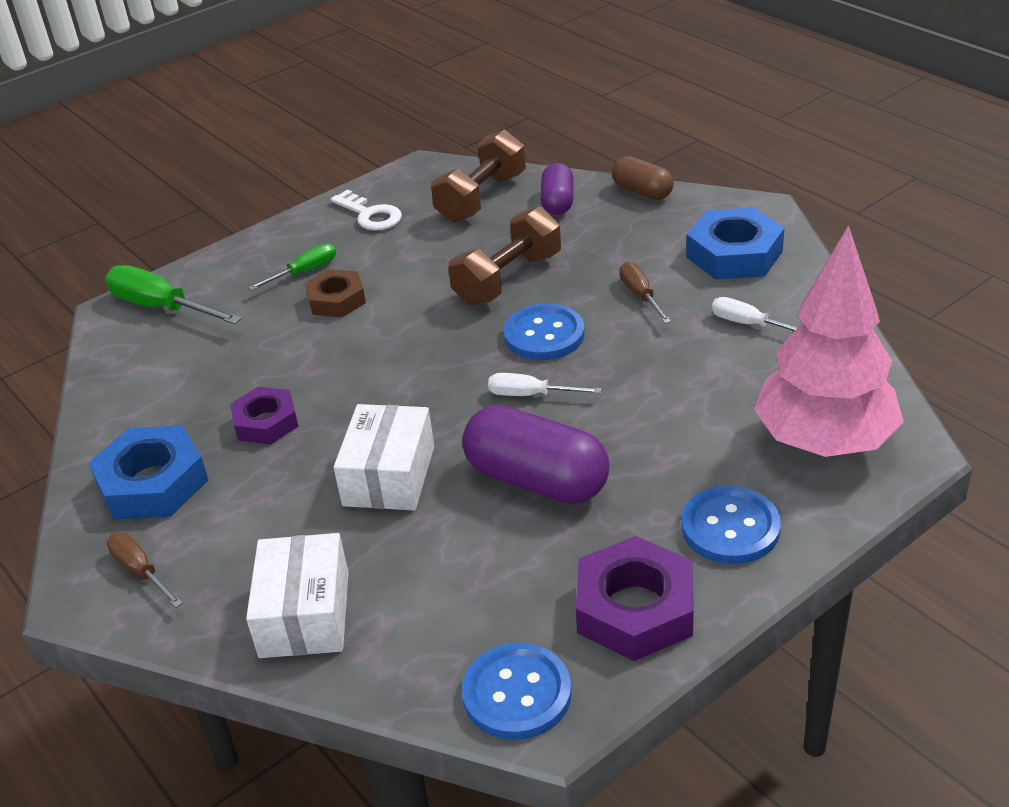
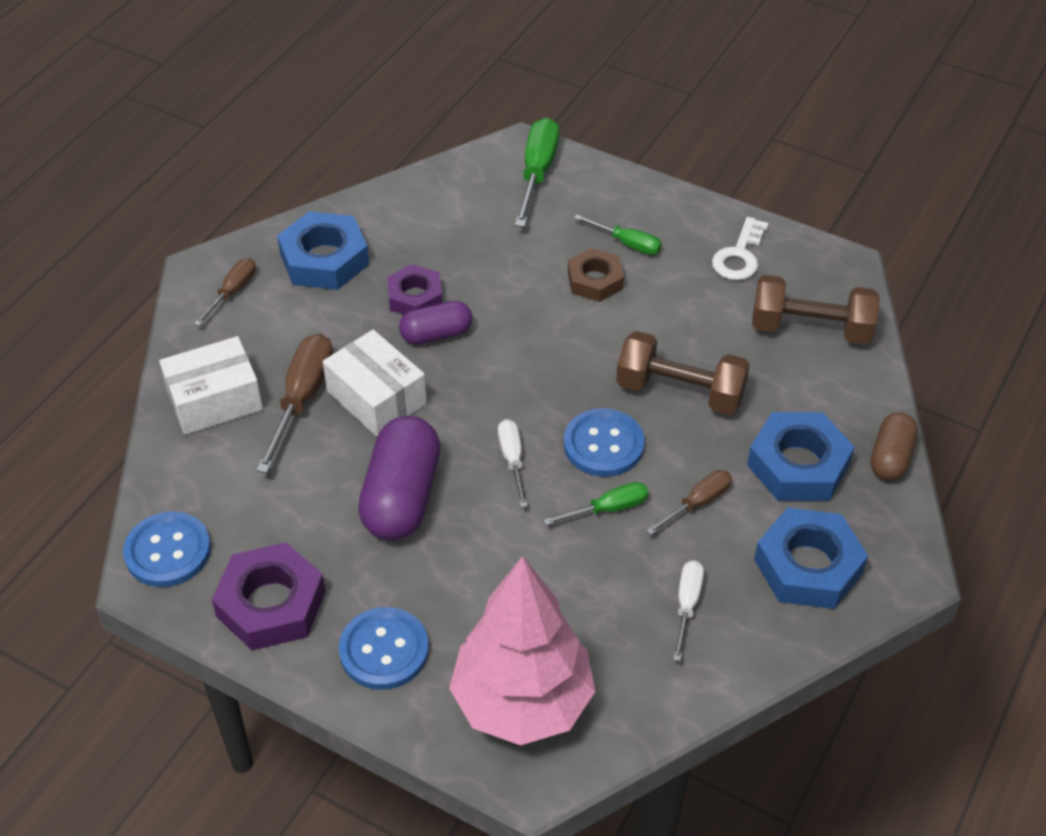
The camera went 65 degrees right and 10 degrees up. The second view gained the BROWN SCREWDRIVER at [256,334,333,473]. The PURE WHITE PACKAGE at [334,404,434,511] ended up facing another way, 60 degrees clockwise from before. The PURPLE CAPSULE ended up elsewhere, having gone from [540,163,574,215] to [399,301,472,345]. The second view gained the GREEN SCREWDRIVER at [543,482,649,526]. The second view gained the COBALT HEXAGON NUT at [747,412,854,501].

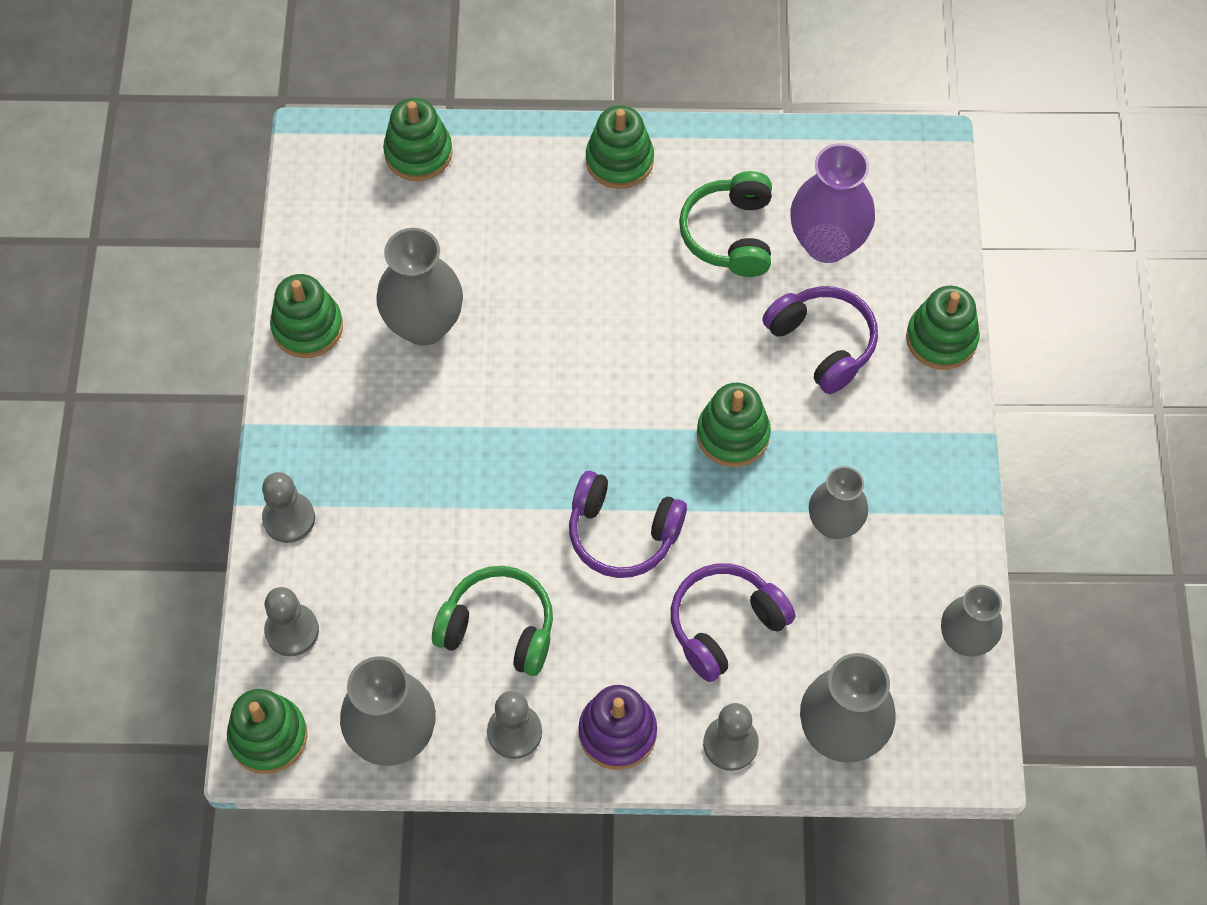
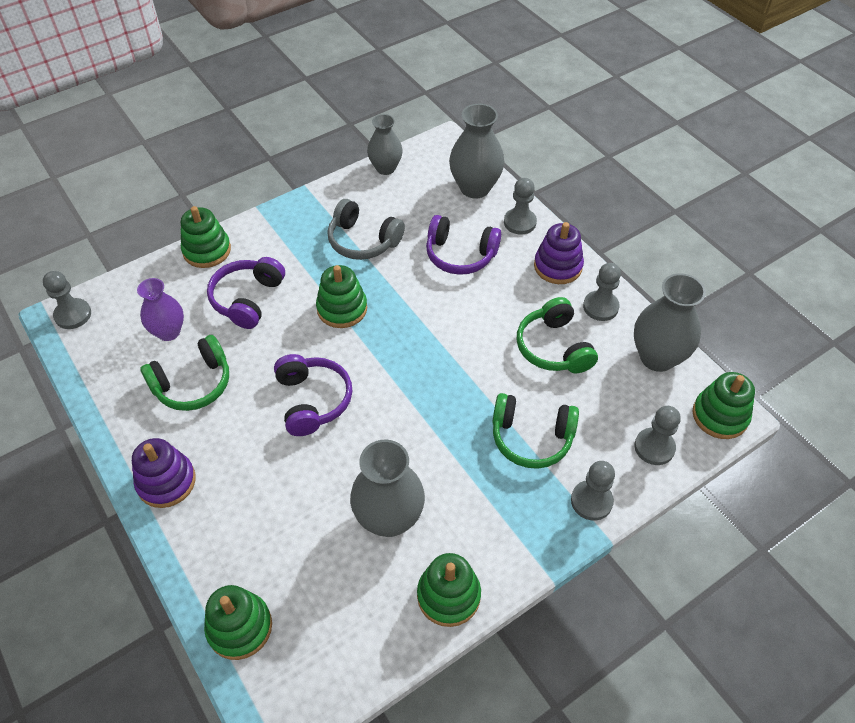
The camera went 125 degrees left and 10 degrees down. The second view gained the ASH-GREY GAME PAWN at [43,271,91,329]. What was the GREEN STACKING TOY at [586,105,654,189] turned into the PURPLE STACKING TOY at [132,438,196,508]. The size of the PURPLE VASE at [790,143,875,263] changed by a factor of 0.66. The PURPLE OVER-EAR HEADPHONES ended up elsewhere, having gone from [569,471,687,578] to [274,354,352,436]. Where the ASH-GREY VASE stood at [809,466,868,539], the ASH-GREY OVER-EAR HEADPHONES came to stand at [328,199,405,260]. The second view gained the GREEN OVER-EAR HEADPHONES at [492,393,579,469].

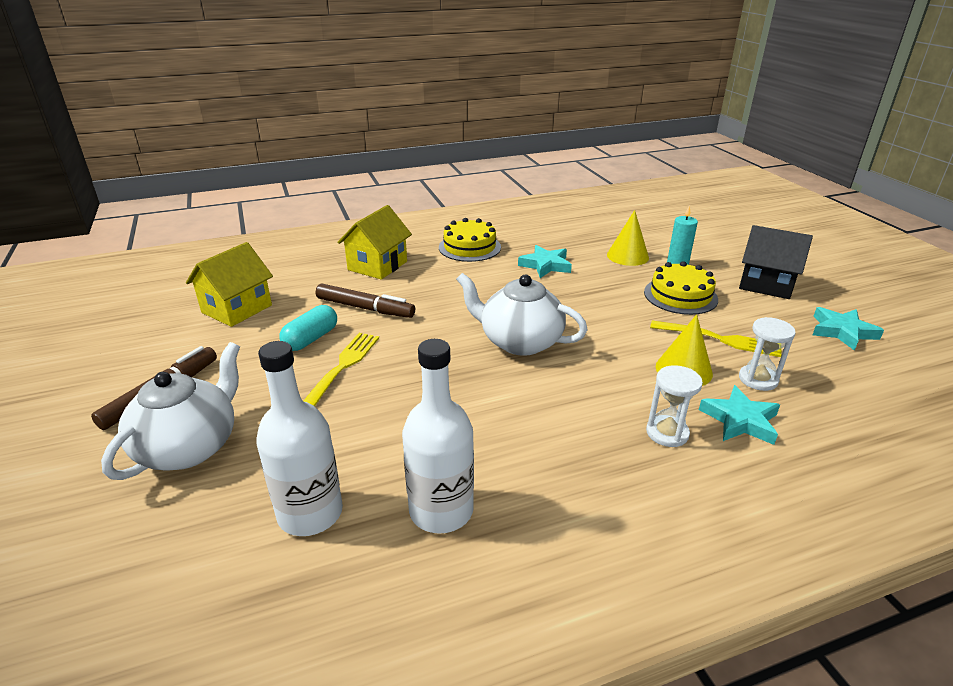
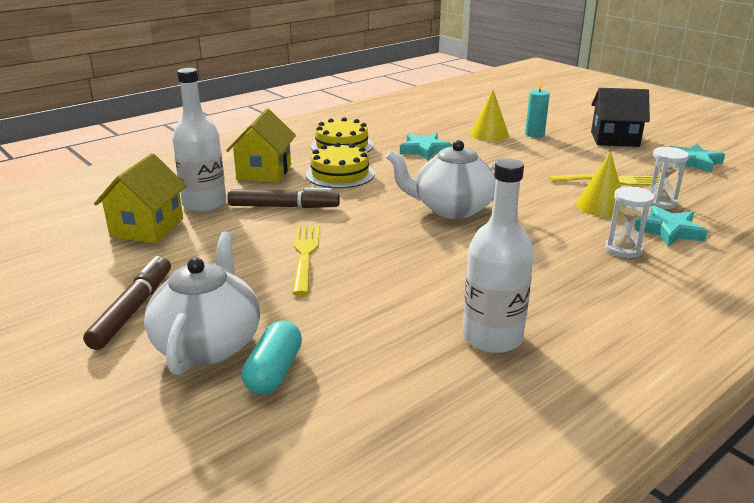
The camera went 20 degrees left and 5 degrees down. The PURE WHITE DRINK BOTTLE ended up elsewhere, having gone from [256,341,343,536] to [172,68,226,212]. The AQUA CAPSULE ended up elsewhere, having gone from [279,305,337,351] to [242,320,302,395]. The GOLDEN CAKE ended up elsewhere, having gone from [644,261,718,315] to [306,142,375,188].

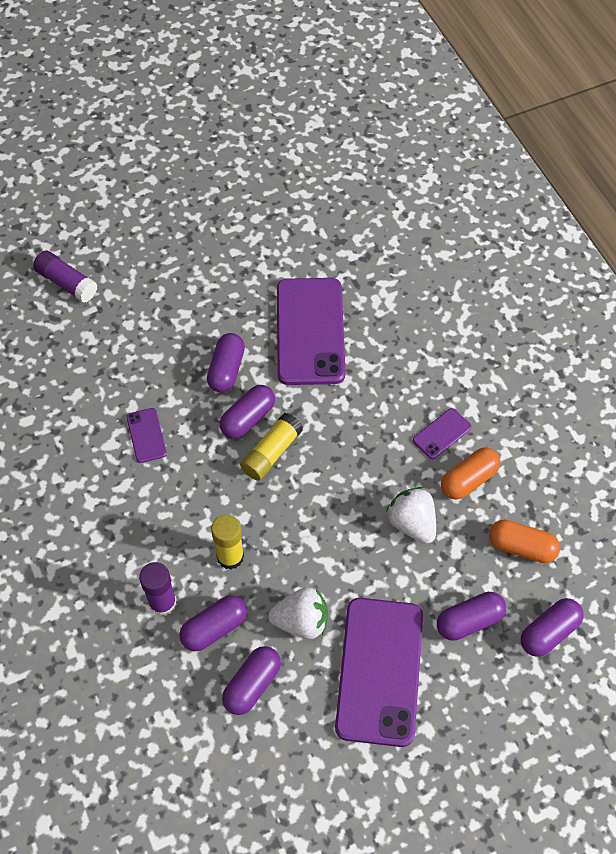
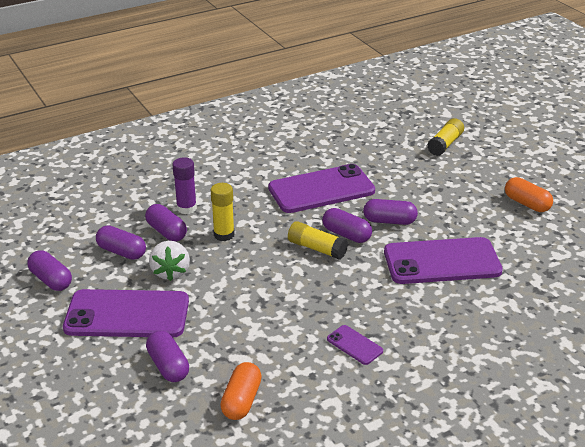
The camera went 85 degrees right and 25 degrees down. The PURPLE CAPSULE ended up elsewhere, having gone from [521,598,584,657] to [27,250,72,291]. The size of the PURPLE SMARTPHONE at [127,408,167,463] changed by a factor of 2.27. What was the PURPLE STICK OF GLUE at [33,251,98,303] turned into the GOLDEN STICK OF GLUE at [427,118,464,156]. The BRIGHT ORANGE CAPSULE ended up elsewhere, having gone from [441,447,500,500] to [505,177,553,212]. The second view lost the PURE WHITE BERRY at [386,487,436,544].

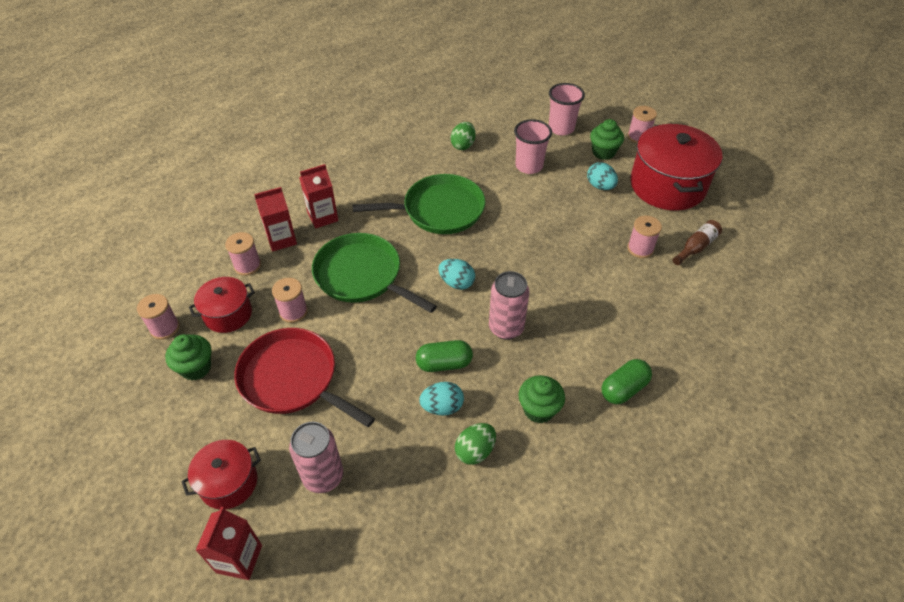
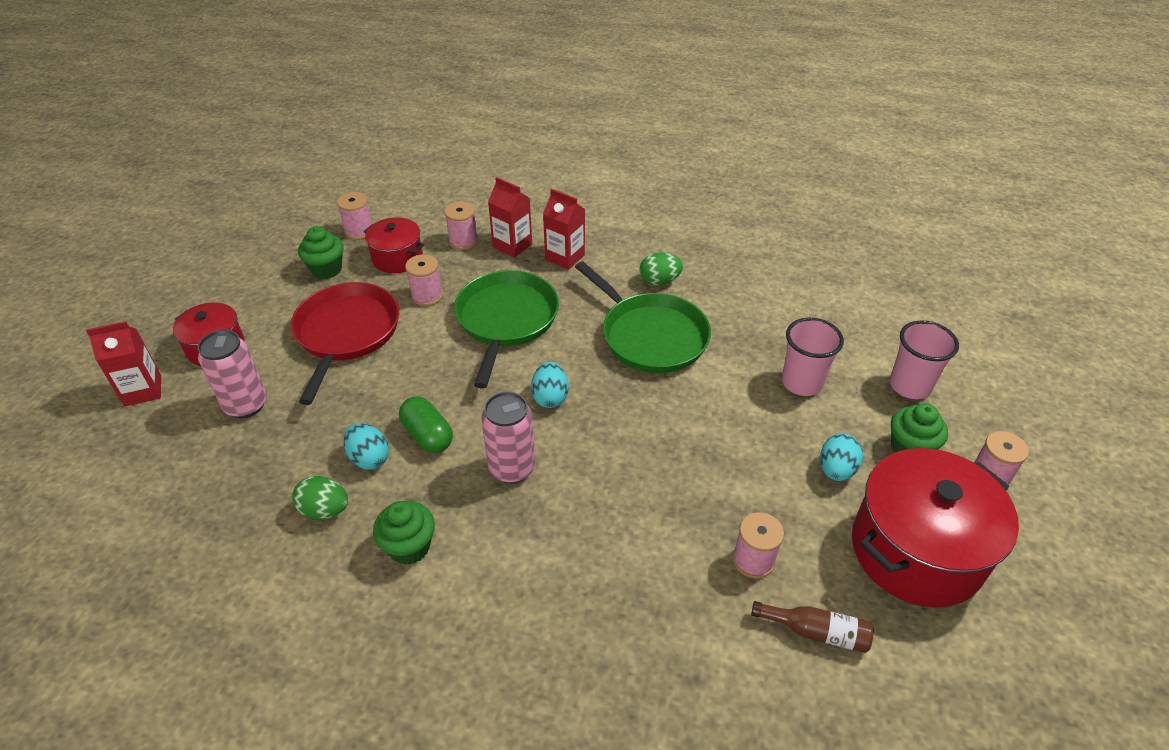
The camera went 60 degrees right and 5 degrees down. The GREEN EGG SHAPE ended up elsewhere, having gone from [450,122,476,150] to [639,252,683,286]. The second view lost the GREEN CAPSULE at [602,359,652,404].

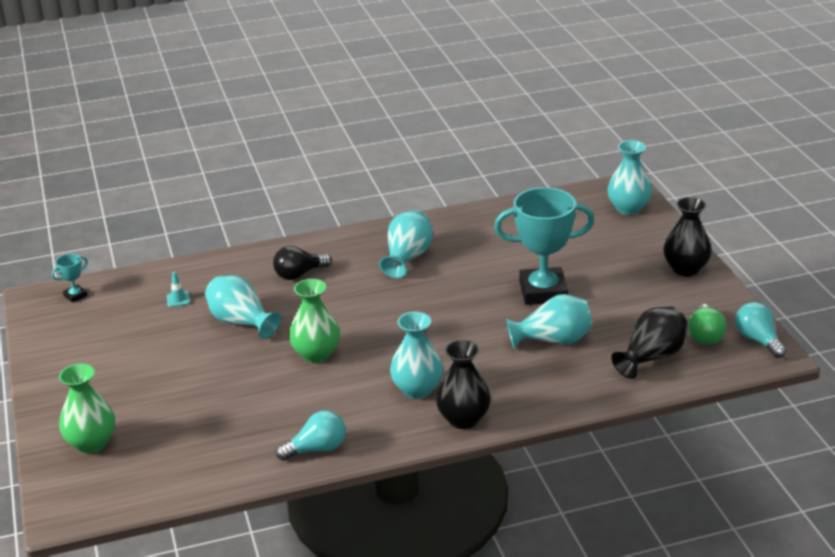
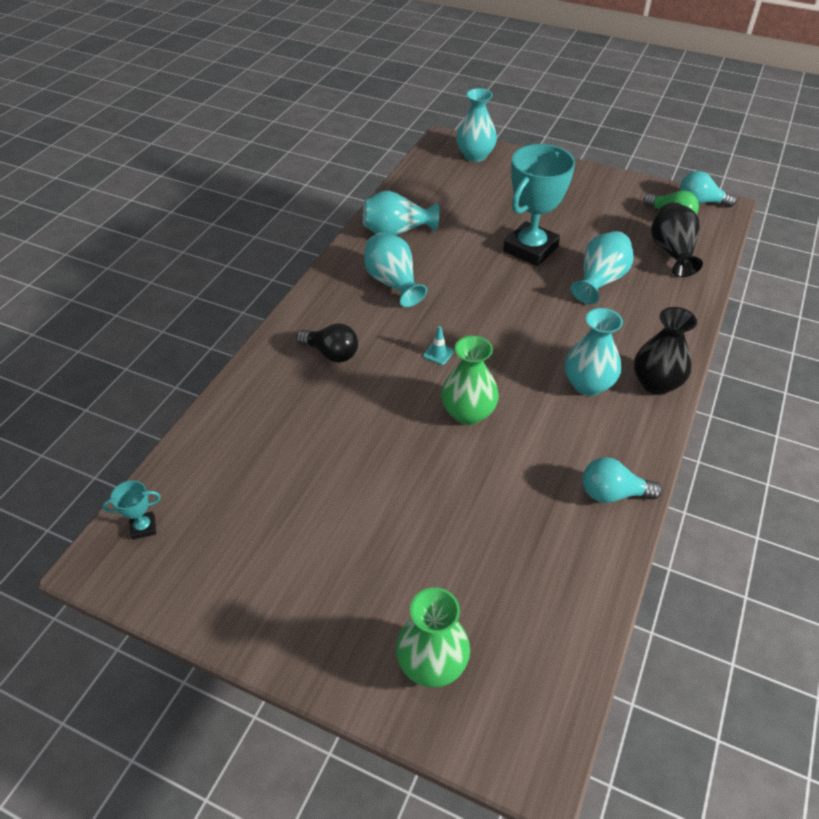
The camera went 50 degrees left and 15 degrees up. The AQUA PRIZE CUP at [52,254,88,303] ended up facing another way, 75 degrees clockwise from before. The JET-BLACK BULB at [273,246,332,280] ended up facing another way, 75 degrees counterclockwise from before. The AQUA VASE ended up elsewhere, having gone from [205,275,281,339] to [363,191,439,236]. The AQUA TRAFFIC CONE ended up elsewhere, having gone from [167,272,190,307] to [423,326,454,365]. The AQUA BULB at [276,410,346,461] ended up facing another way, 105 degrees counterclockwise from before. The second view lost the JET-BLACK VASE at [663,197,712,276].

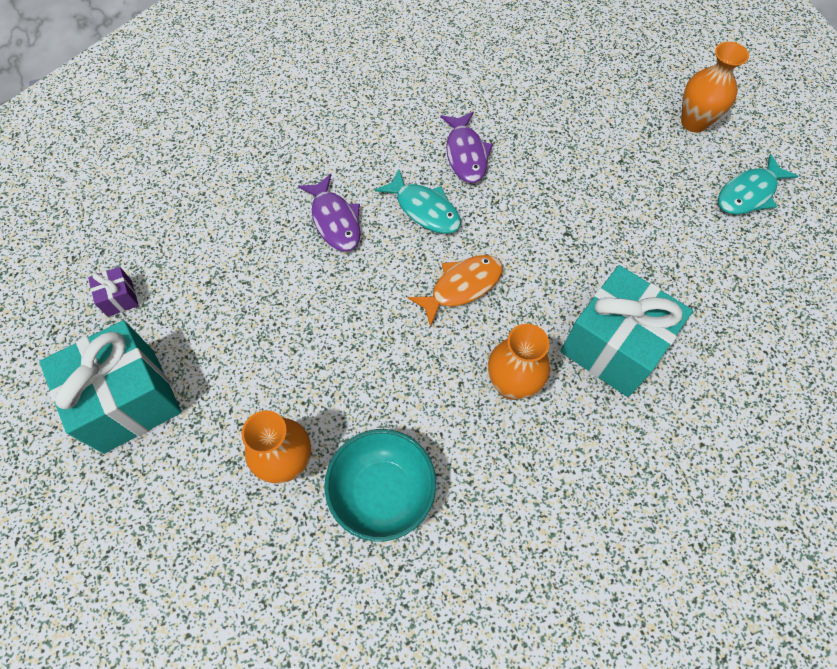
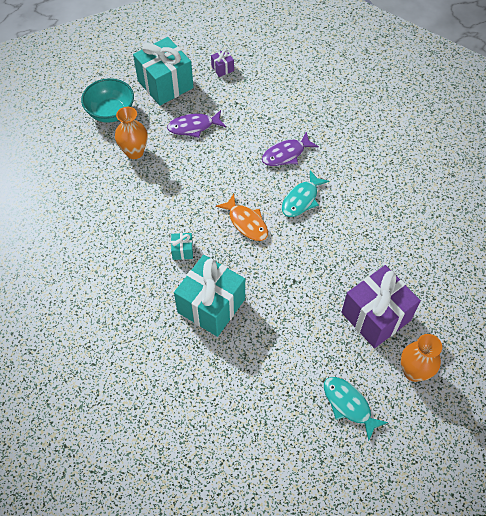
The camera went 85 degrees right and 5 degrees down. The AQUA BOWL ended up elsewhere, having gone from [324,429,436,542] to [81,78,134,123]. The PURPLE FISH FIGURE ended up elsewhere, having gone from [440,112,493,183] to [167,110,226,138]. Where the BRIGHT ORANGE VASE stood at [488,324,550,400], the AQUA GIFT came to stand at [171,233,193,260]. The second view gained the PURPLE GIFT at [341,265,421,348].

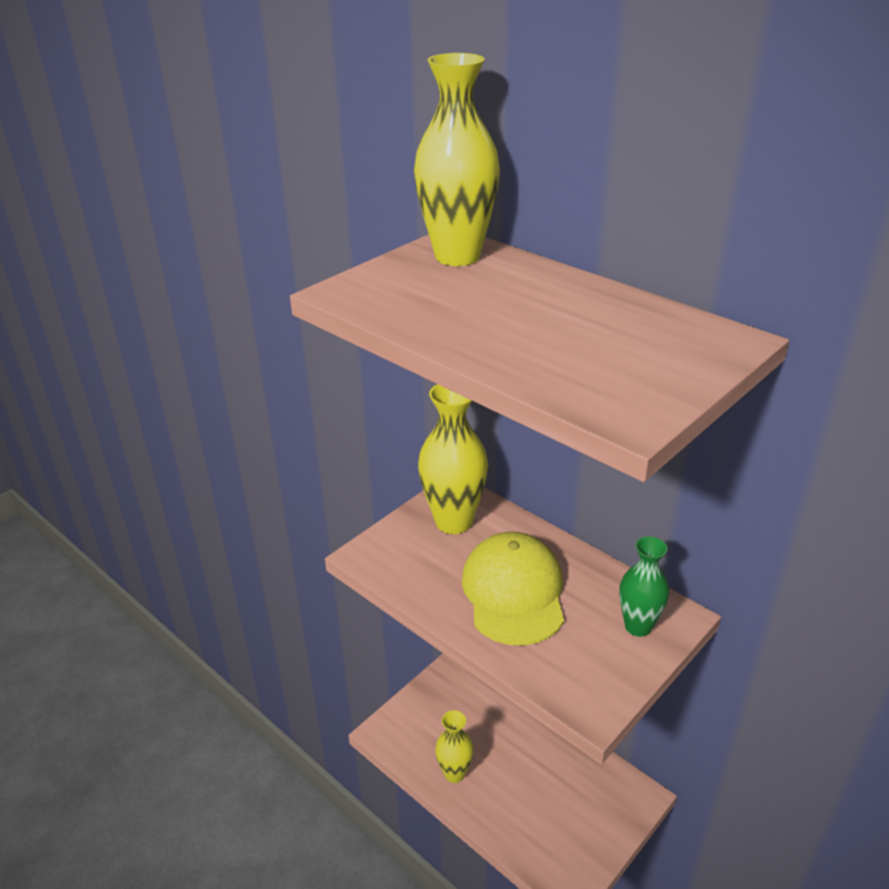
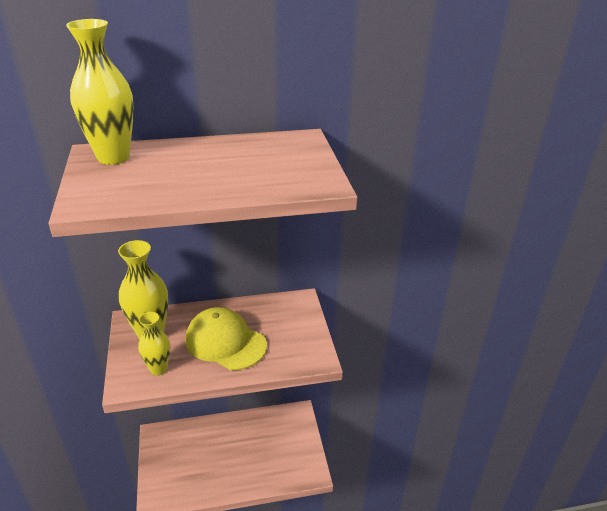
The camera went 55 degrees left and 0 degrees up. The GOLDEN VASE ended up elsewhere, having gone from [435,710,474,783] to [138,312,170,375]. The second view lost the GREEN VASE at [619,536,669,637].

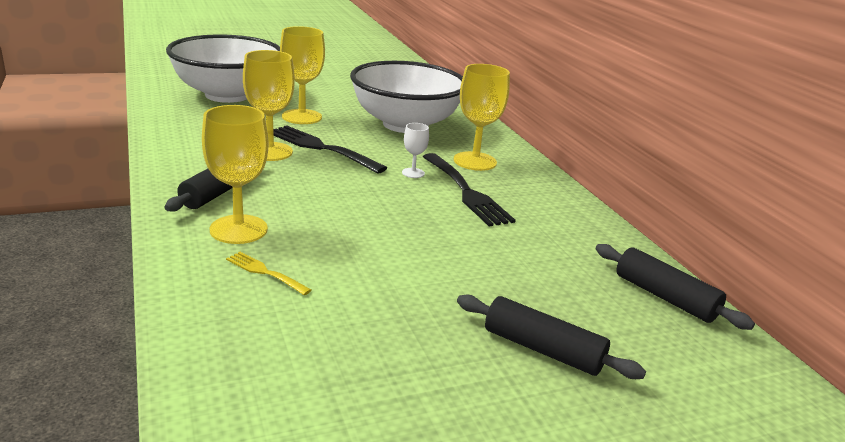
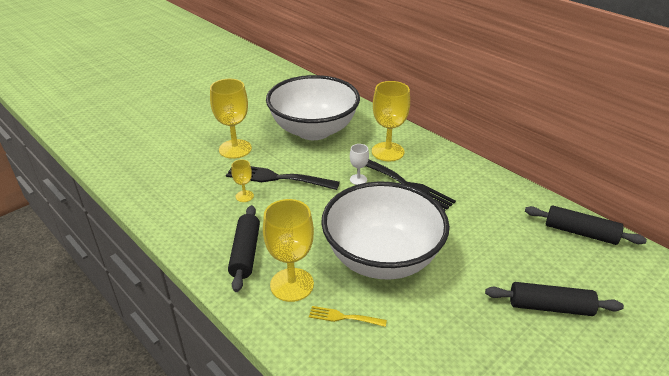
The camera went 20 degrees left and 10 degrees up. The size of the GOLDEN CHALICE at [243,50,295,161] changed by a factor of 0.50. The PURE WHITE BOWL ended up elsewhere, having gone from [166,35,280,103] to [321,181,450,280].

